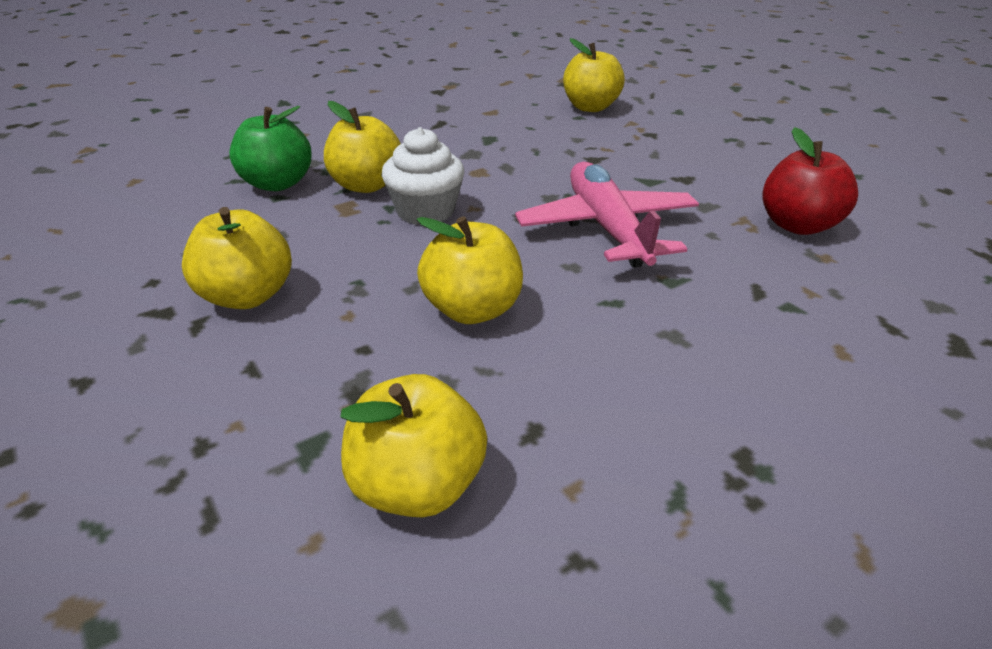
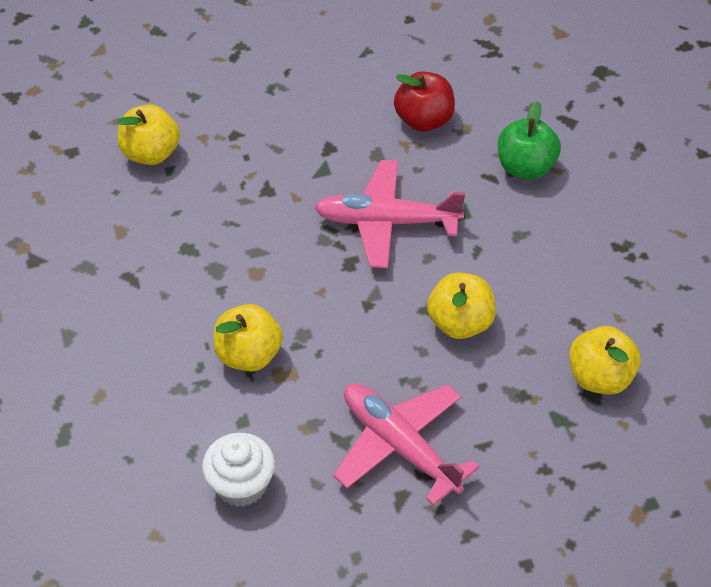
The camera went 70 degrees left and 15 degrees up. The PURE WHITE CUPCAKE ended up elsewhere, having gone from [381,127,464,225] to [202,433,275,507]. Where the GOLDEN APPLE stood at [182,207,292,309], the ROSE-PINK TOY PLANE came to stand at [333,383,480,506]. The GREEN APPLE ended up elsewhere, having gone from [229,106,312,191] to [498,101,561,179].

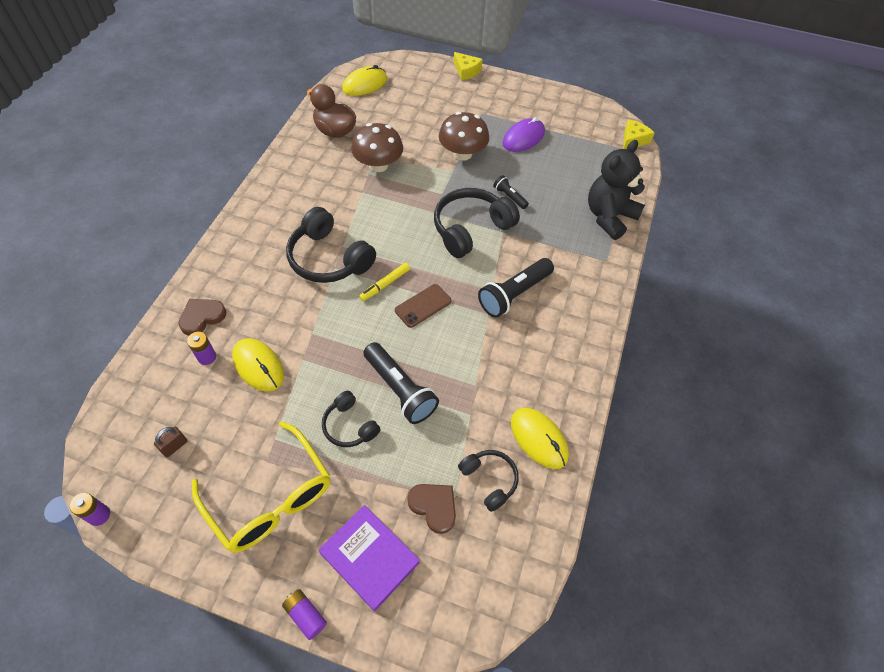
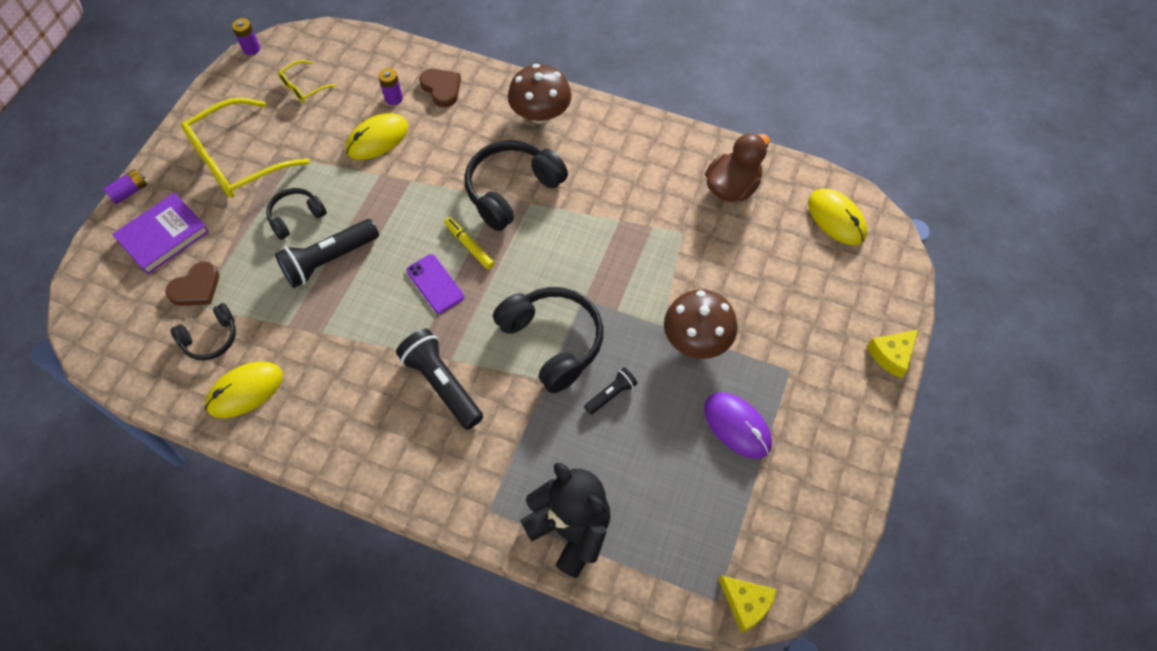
The camera went 95 degrees right and 5 degrees up. Where the BROWN PADLOCK stood at [154,427,187,458], the GOLDEN EYEGLASSES came to stand at [278,60,336,103]. What was the BROWN SMARTPHONE at [395,284,451,328] turned into the PURPLE SMARTPHONE at [406,254,464,314]. The BROWN FUNGUS ended up elsewhere, having gone from [351,123,403,172] to [508,64,572,124].

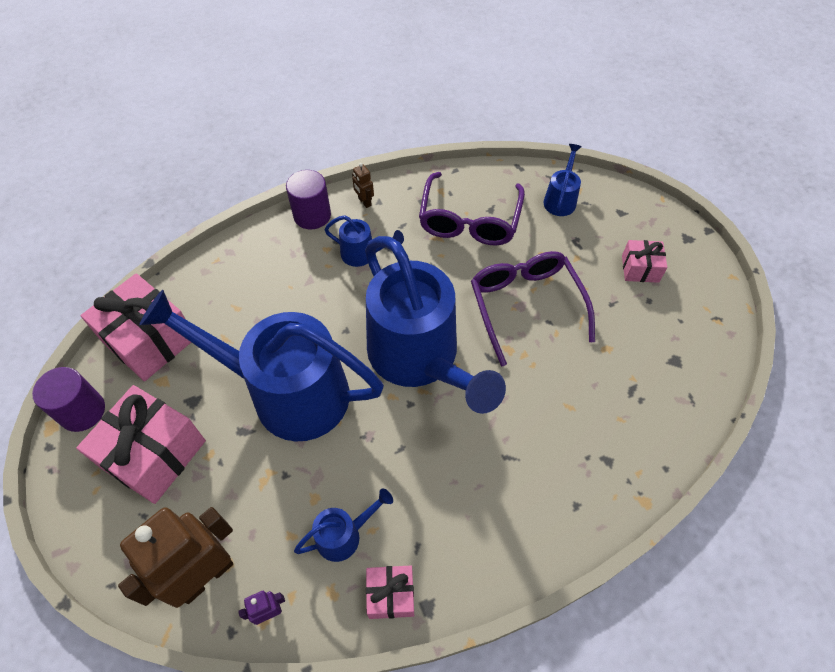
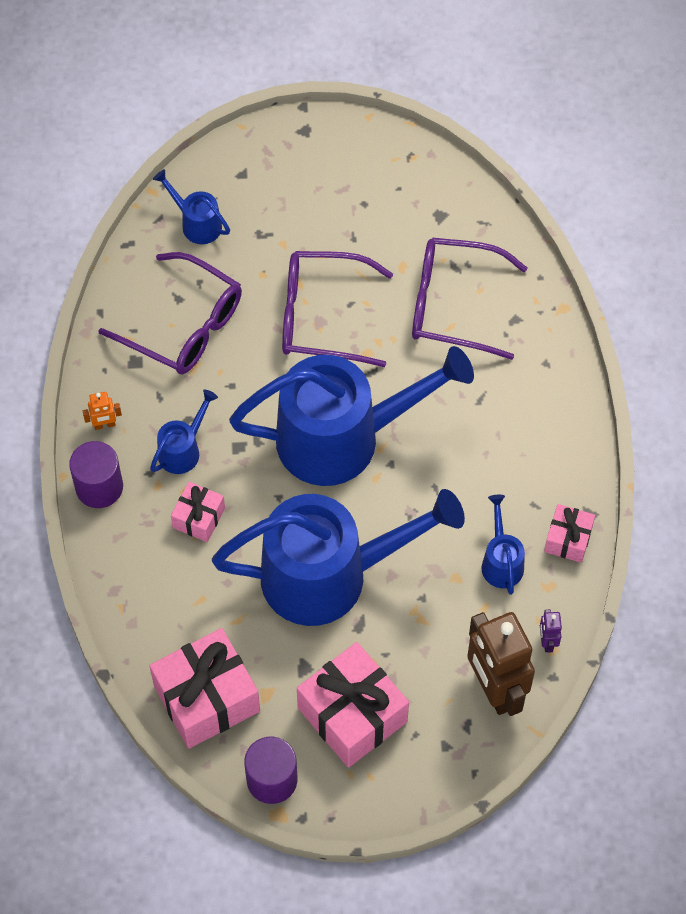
The camera went 70 degrees left and 5 degrees up. What was the BROWN ROBOT FIGURE at [352,163,374,208] turned into the BRIGHT ORANGE ROBOT FIGURE at [83,392,122,430]. The ROSE-PINK GIFT ended up elsewhere, having gone from [622,240,667,283] to [171,482,225,542]. The COBALT SPRINKLING CAN at [139,290,384,441] ended up facing another way, 135 degrees counterclockwise from before. The second view gained the PURPLE EYEGLASSES at [412,237,528,360].

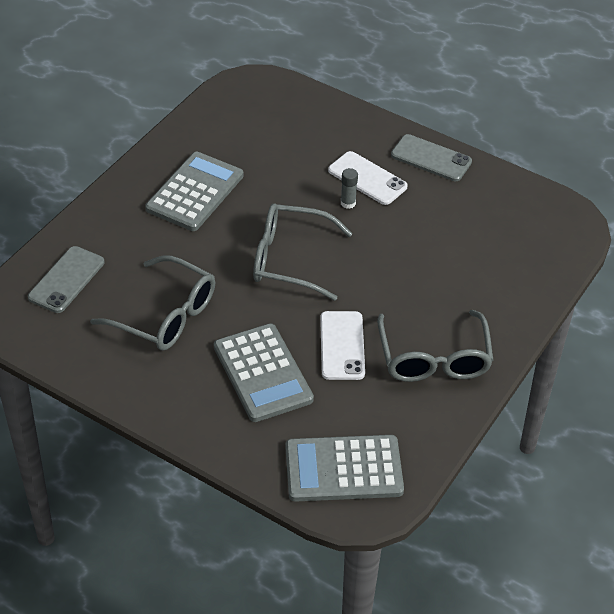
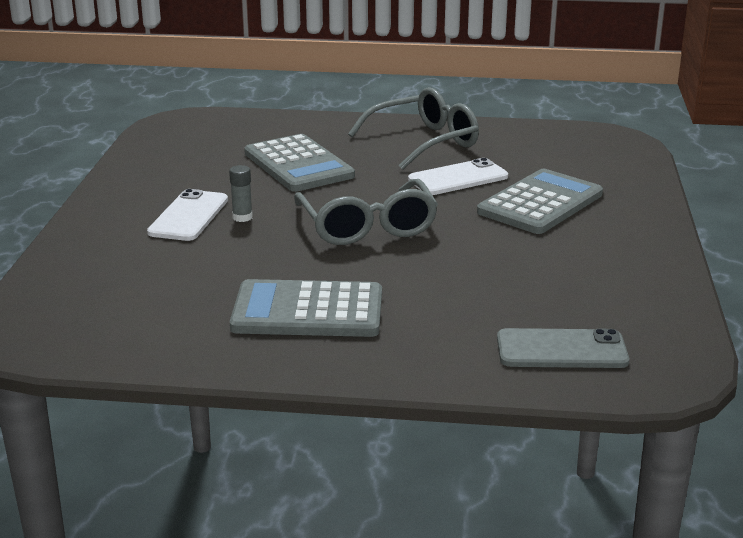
The camera went 115 degrees left and 20 degrees down. The ASH-GREY CALCULATOR ended up elsewhere, having gone from [285,435,404,502] to [244,134,355,192]. The second view lost the ASH-GREY EYEGLASSES at [90,255,215,351]. The second view lost the ASH-GREY SMARTPHONE at [391,134,472,181].

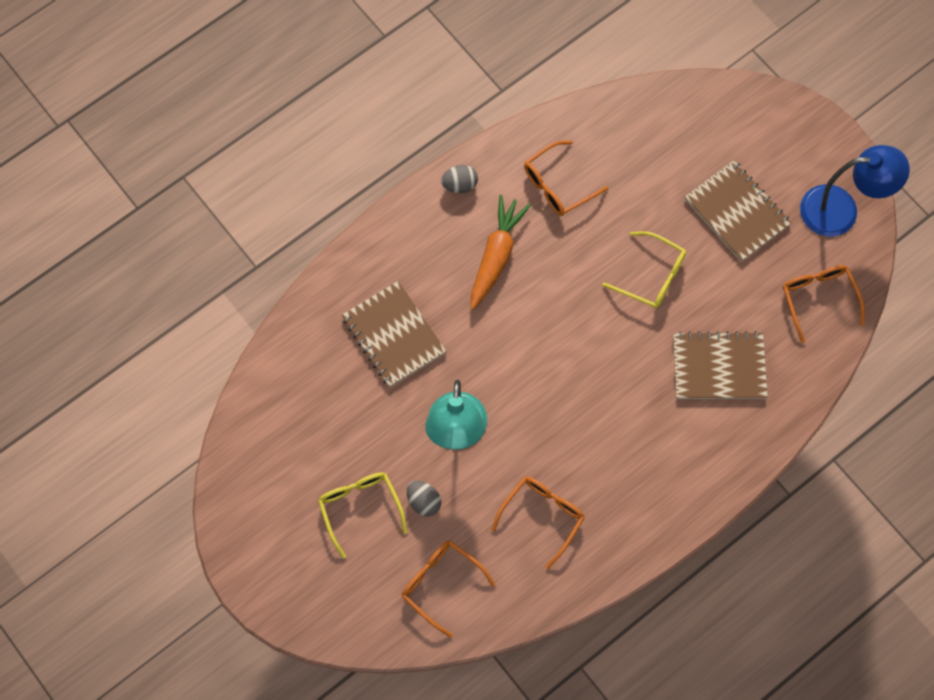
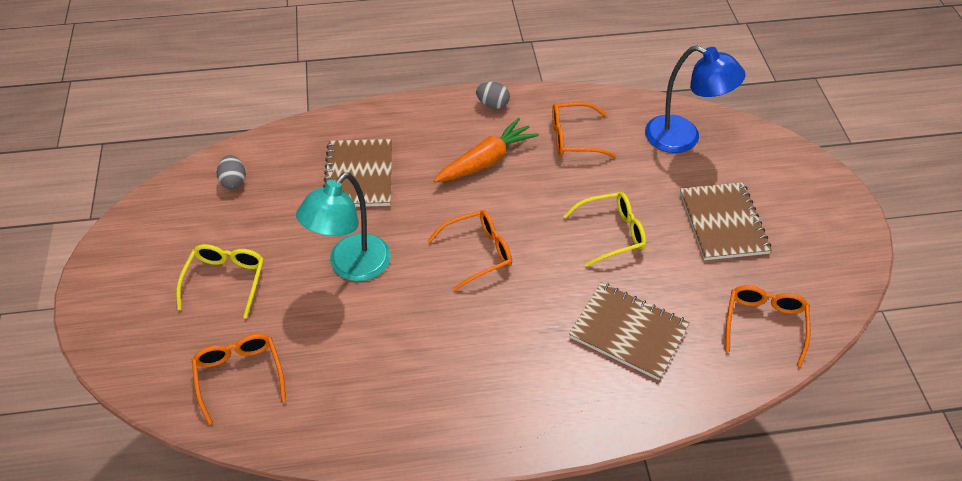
The camera went 30 degrees right and 20 degrees down. The ASH-GREY EGG SHAPE ended up elsewhere, having gone from [407,481,441,517] to [217,155,246,189]. The BRIGHT ORANGE EYEGLASSES ended up elsewhere, having gone from [491,477,585,569] to [428,210,512,291]. The GOLDEN EYEGLASSES at [602,231,686,309] ended up facing another way, 75 degrees counterclockwise from before. The COBALT LAMP ended up elsewhere, having gone from [800,145,910,237] to [645,45,745,153].

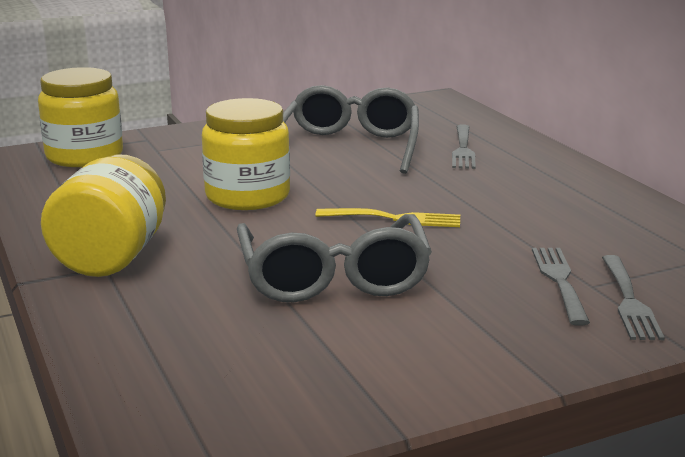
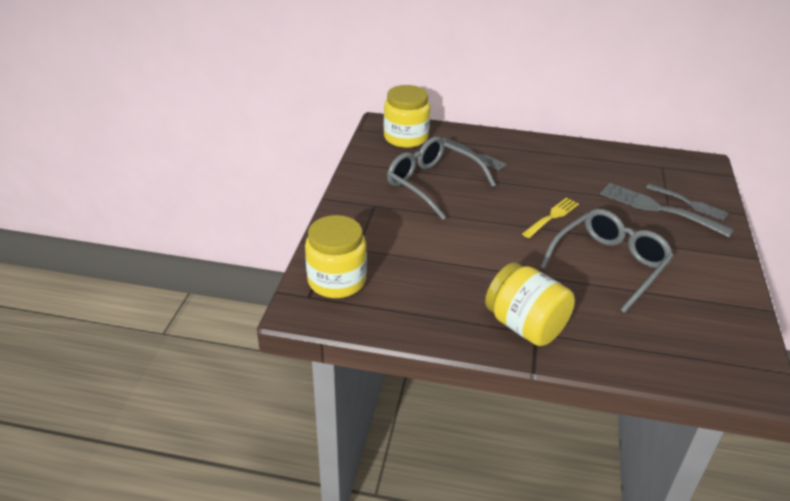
The camera went 55 degrees left and 15 degrees up. The GOLDEN JAR ended up elsewhere, having gone from [202,98,290,210] to [384,85,430,148]. The ASH-GREY EYEGLASSES at [237,214,432,302] ended up facing another way, 75 degrees counterclockwise from before. The size of the ASH-GREY FORK at [532,248,590,326] changed by a factor of 1.56.

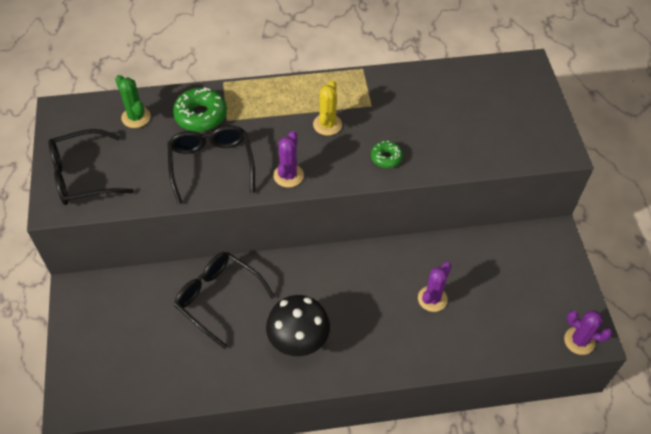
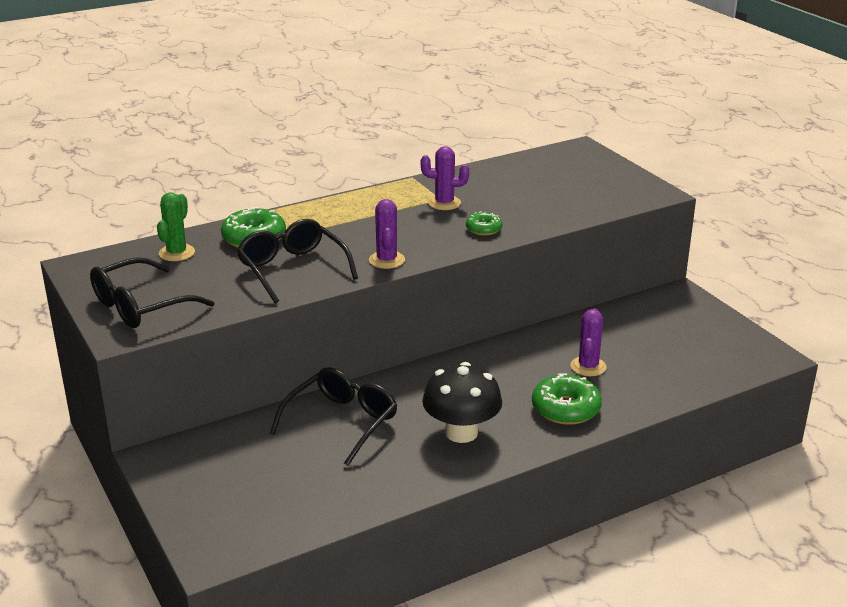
The camera went 20 degrees left and 25 degrees down. The GREEN SAGUARO CACTUS at [115,75,151,128] ended up facing another way, 75 degrees clockwise from before. The JET-BLACK EYEGLASSES at [174,252,275,349] ended up facing another way, 105 degrees clockwise from before. The PURPLE SAGUARO CACTUS ended up elsewhere, having gone from [564,310,612,355] to [421,146,469,210]. The second view gained the GREEN DOUGHNUT at [532,373,602,425]. The second view lost the GOLDEN SAGUARO CACTUS at [313,80,342,136].

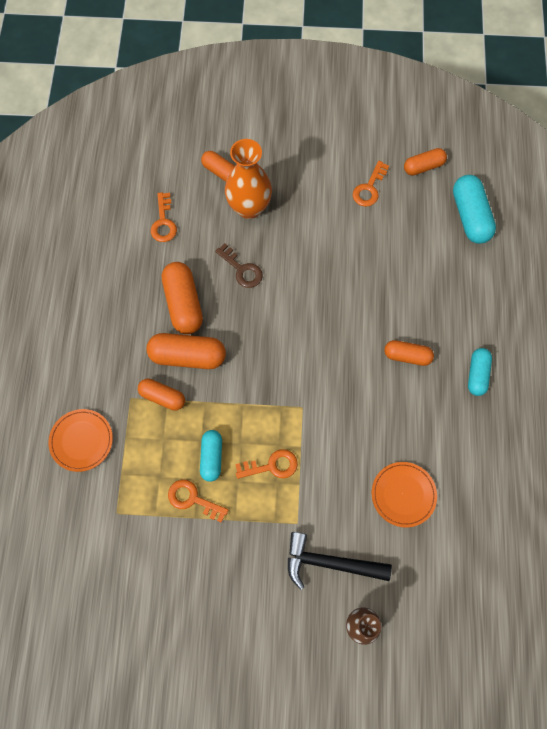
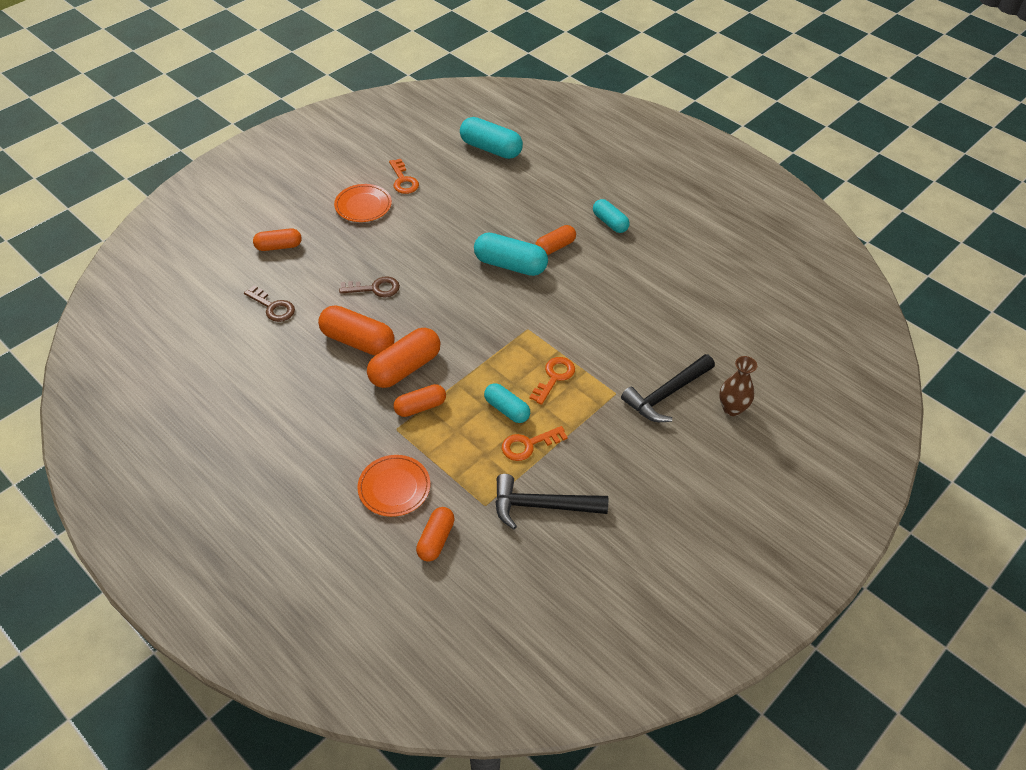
The camera went 50 degrees left and 20 degrees down. What was the BRIGHT ORANGE KEY at [151,192,177,242] turned into the BROWN KEY at [244,285,295,322]. The BRIGHT ORANGE PLATE ended up elsewhere, having gone from [372,462,437,528] to [334,184,392,222]. The BRIGHT ORANGE CAPSULE ended up elsewhere, having gone from [404,148,447,176] to [416,507,455,562]. The second view gained the AQUA CAPSULE at [474,233,548,276]. The second view gained the JET-BLACK CARPENTER'S HAMMER at [495,474,608,529]. The second view lost the BRIGHT ORANGE VASE at [225,139,272,219].

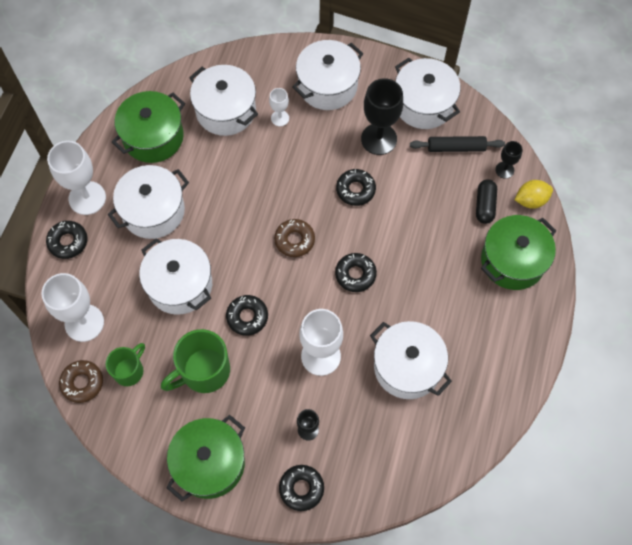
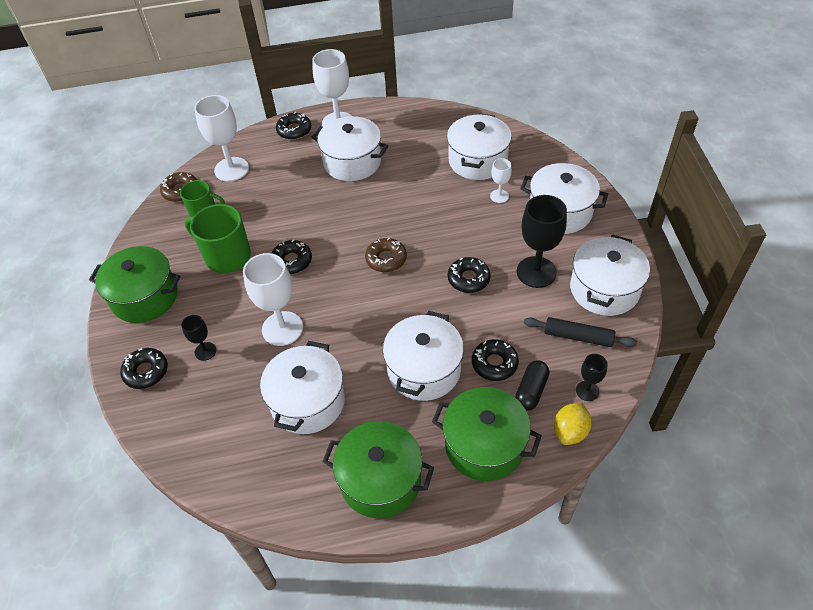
The camera went 65 degrees right and 15 degrees down. The GREEN STOCKPOT ended up elsewhere, having gone from [112,91,185,163] to [322,421,434,518]. The PURE WHITE STOCKPOT ended up elsewhere, having gone from [139,238,212,315] to [383,311,464,401]. The JET-BLACK DOUGHNUT ended up elsewhere, having gone from [335,253,377,292] to [472,339,519,381]. The JET-BLACK CAPSULE at [476,179,497,224] ended up facing another way, 45 degrees counterclockwise from before. The JET-BLACK PASTRY ROLLER at [410,136,505,152] ended up facing another way, 45 degrees counterclockwise from before. The GOLDEN CITRUS FRUIT at [515,180,553,209] ended up facing another way, 75 degrees clockwise from before.

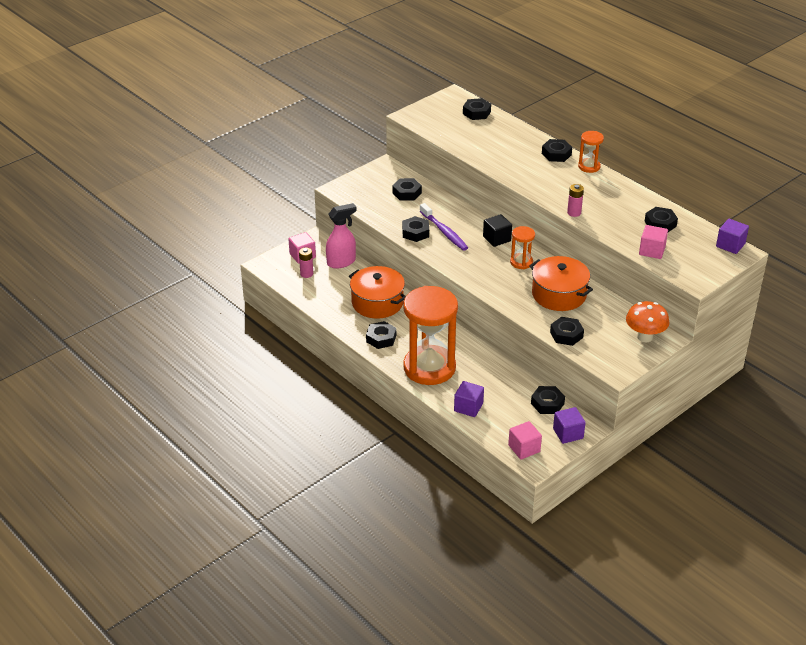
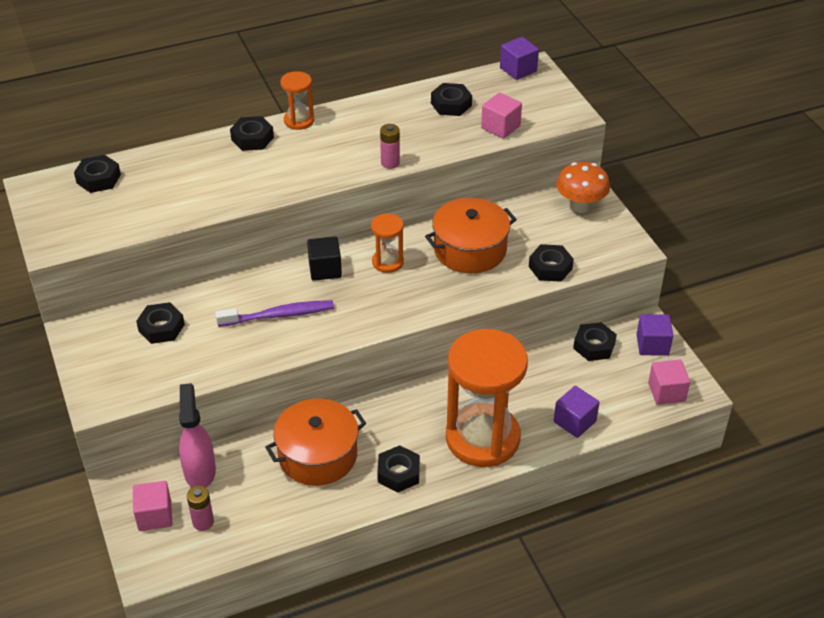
The camera went 70 degrees left and 5 degrees up. The second view lost the JET-BLACK HEXAGON NUT at [402,216,429,242].

